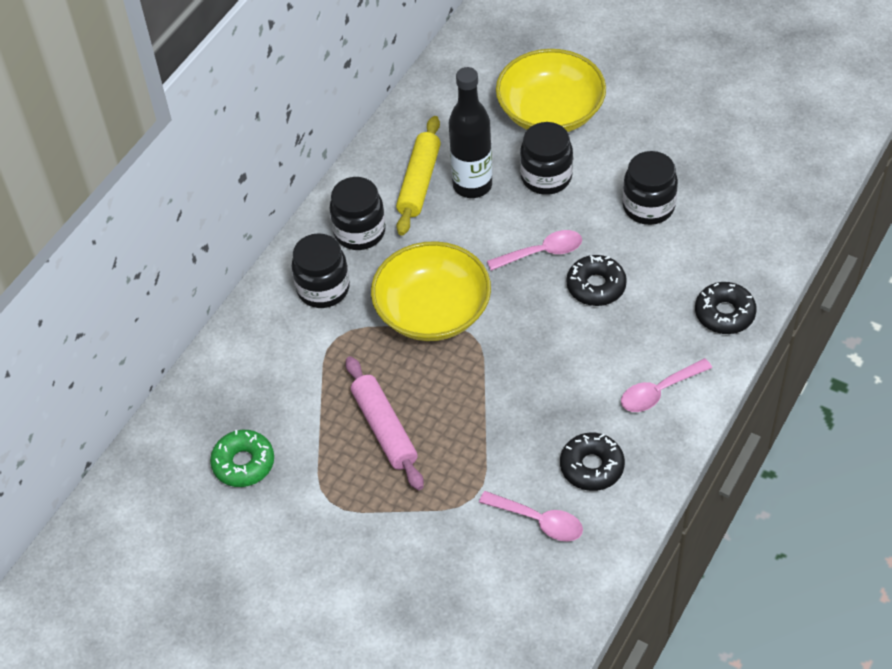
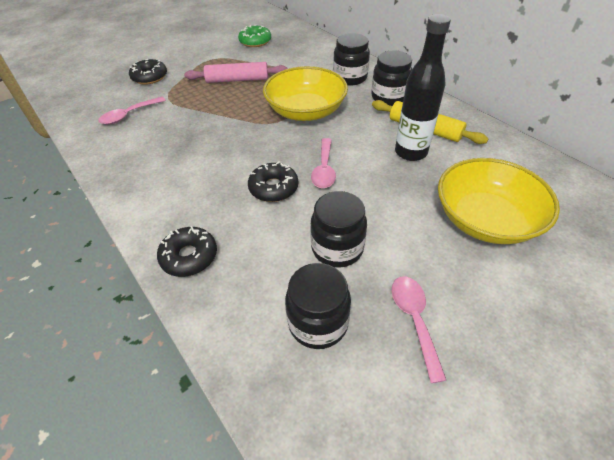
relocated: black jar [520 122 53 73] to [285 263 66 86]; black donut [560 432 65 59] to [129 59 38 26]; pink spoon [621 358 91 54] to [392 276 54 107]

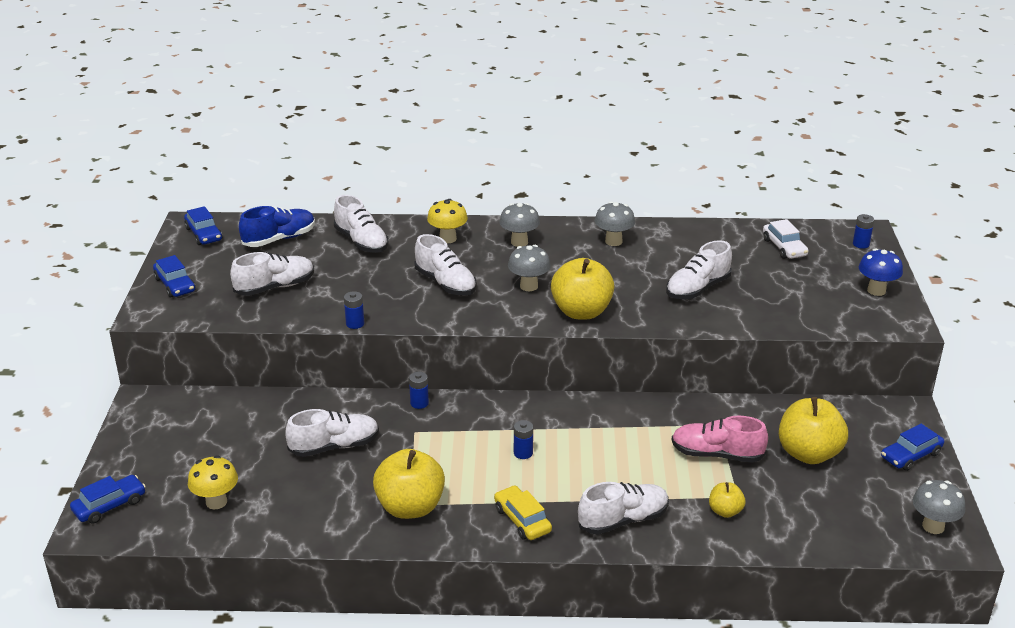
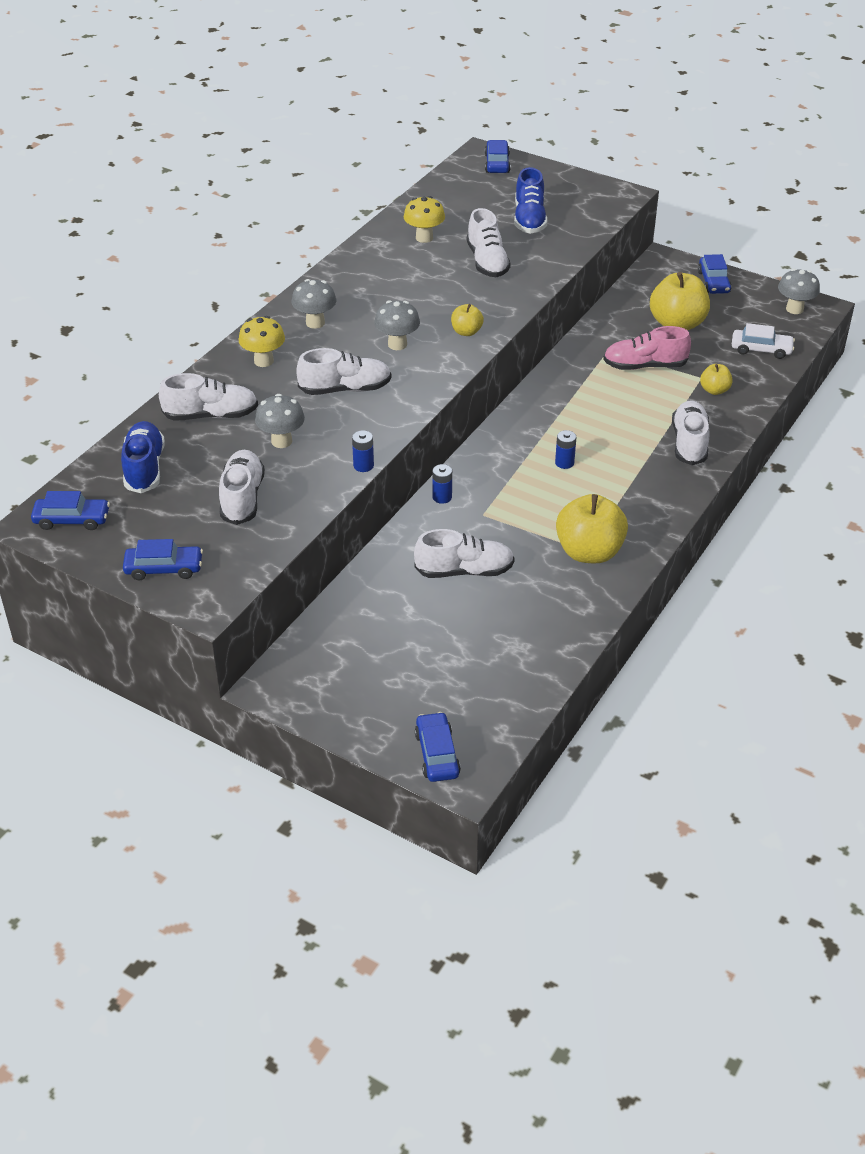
missing: yellow car [494 485 58 55]; blue mushroom [859 248 44 48]
appeared: blue shoe [514 167 33 67]
relocated: yellow mushroom [188 455 50 54] to [404 196 41 47]; grey mushroom [595 201 40 45] to [255 394 50 54]; white car [763 219 46 40] to [732 323 63 36]
exchanged: blue battery [853 214 21 35] to blue car [485 140 26 33]
spun: white shoe [286 409 93 48] = [414 529 101 49] 75 degrees clockwise; pink shoe [672 416 96 47] = [603 326 88 44] 45 degrees clockwise
size: yellow apple [551 258 63 61] = [451 304 33 32] x0.51

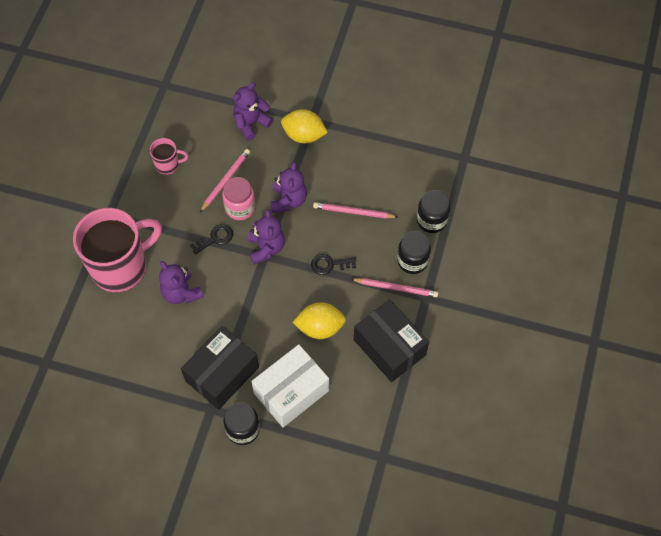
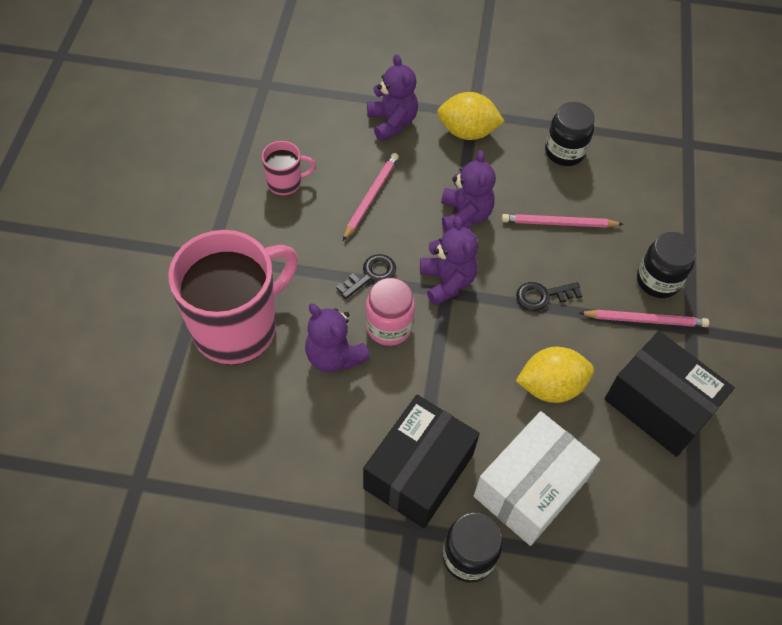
relocated: pink jar [222 177 33 43] to [365 278 50 68]; black jar [417 190 33 43] to [545 102 50 64]
spun: purple teddy bear [233 82 40 59] = [367 54 51 87] 120 degrees clockwise

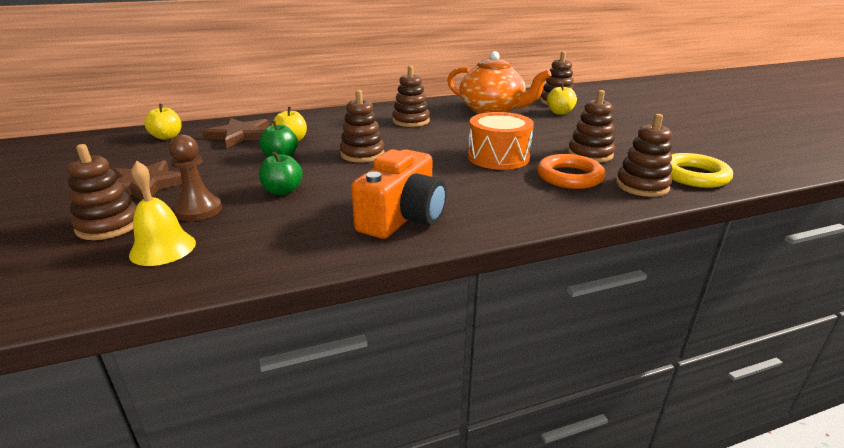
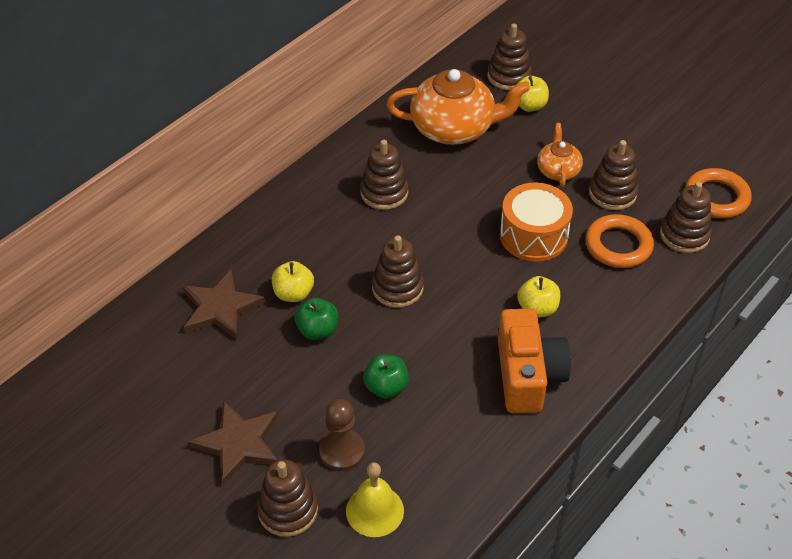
appeared: orange teapot [537 123 46 64]
relocated: yellow apple [144 104 37 36] to [517 276 43 42]
colour: yellow ring [670 153 63 35] to orange ring [685 168 67 50]

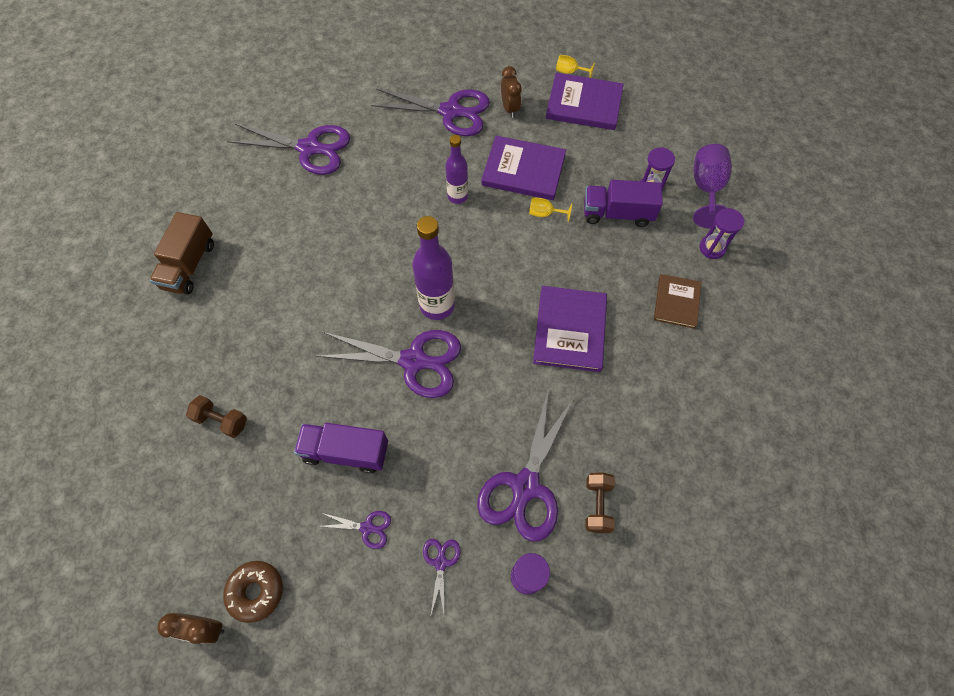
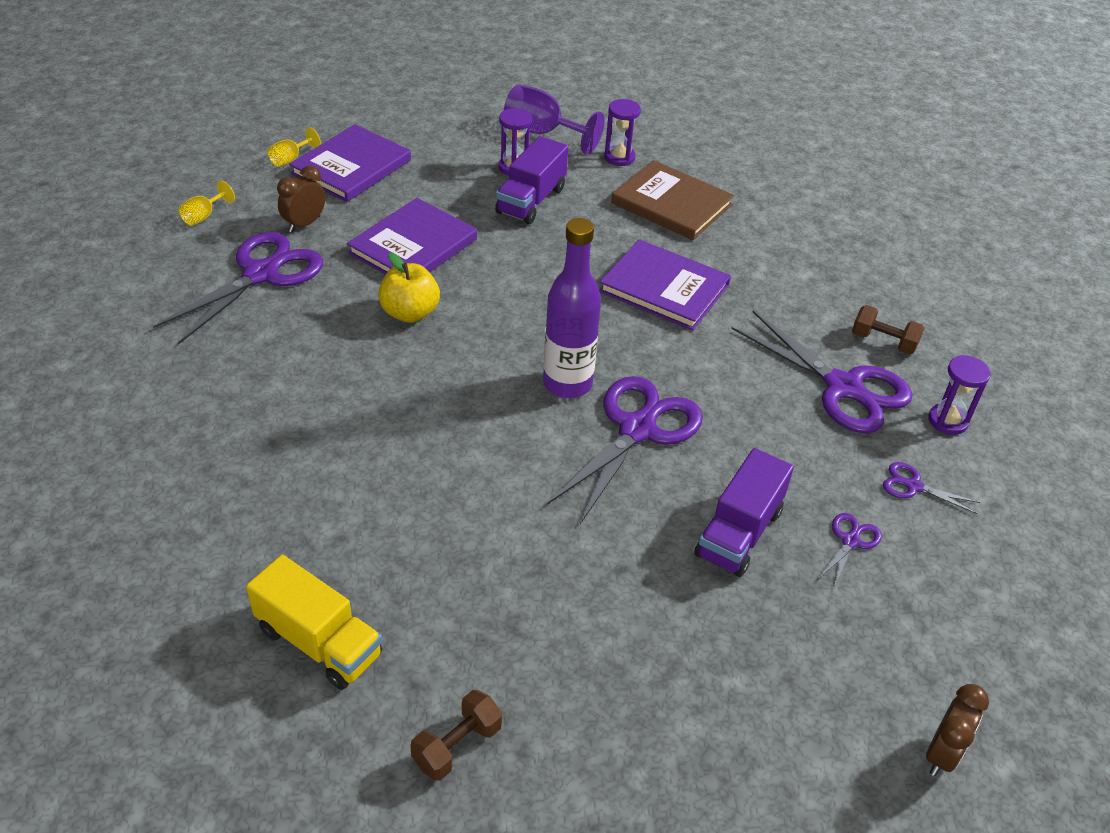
missing: brown donut [223 561 60 62]; purple scissors [227 124 123 51]
relocated: brown dumbbell [186 395 61 43] to [410 690 92 91]; yellow goblet [529 197 43 25] to [178 181 57 45]
exchanged: purple bottle [445 135 23 69] to yellow apple [378 252 62 71]
colour: brown truck [150 212 64 82] to yellow truck [246 555 136 135]
spun: brown clock [501 66 21 52] = [277 165 48 67] 60 degrees counterclockwise
size: brown book [654 274 47 55] = [611 160 123 80] x1.59

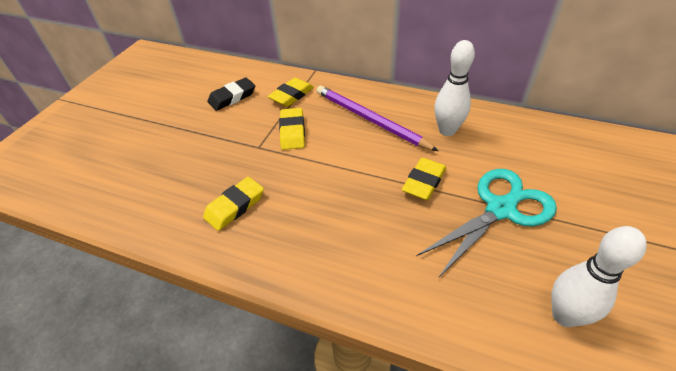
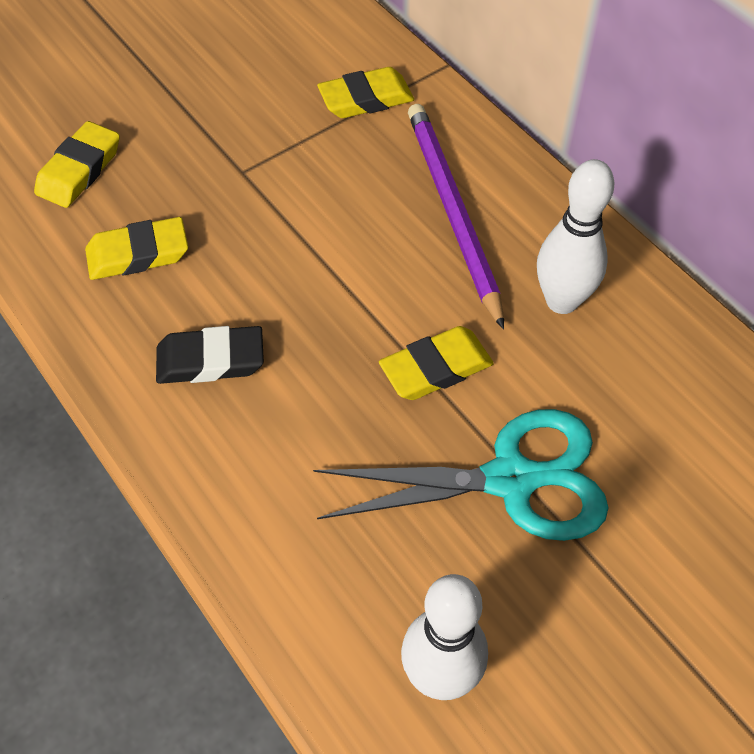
relocated: black eraser [208 78 47 33] to [156 326 108 58]; yellow eraser [279 108 26 42] to [34 121 86 87]

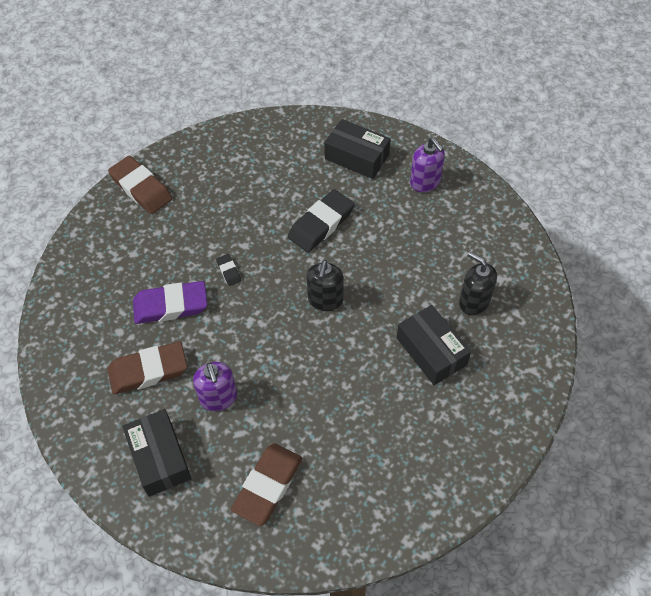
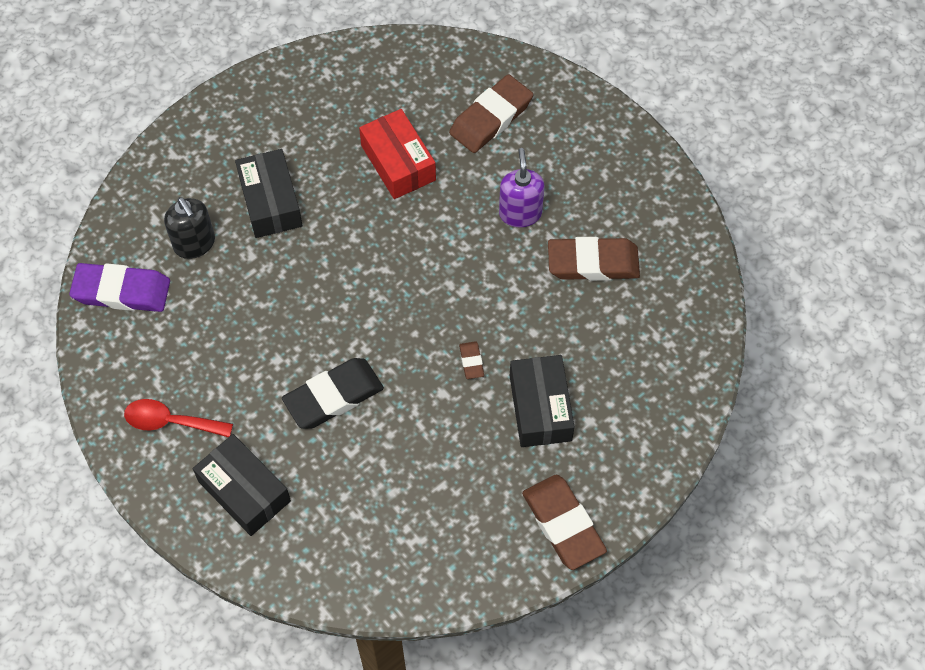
missing: black soap dispenser [307 260 37 51]
appeared: red box [359 109 77 90]
relocated: black box [122 409 69 88] to [510 355 64 92]; purple eraser [133 281 75 43] to [69 263 101 49]
exchanged: purple soap dispenser [410 138 35 54] to red spoon [124 399 109 38]
colour: black eraser [216 254 26 32] to brown eraser [459 341 25 38]

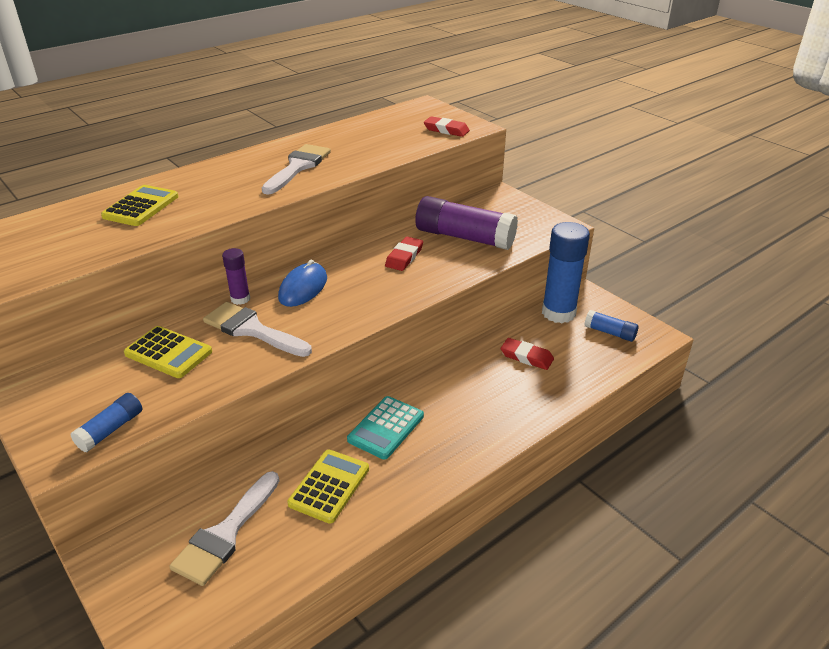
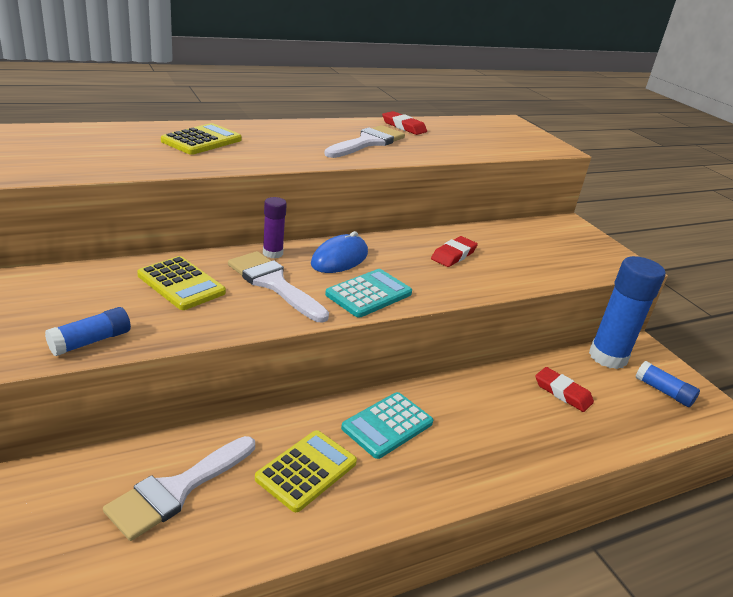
missing: purple glue stick [415 196 103 54]
appeared: turquoise calculator [325 269 87 49]
relocated: red eraser [424 116 46 21] to [382 111 45 24]

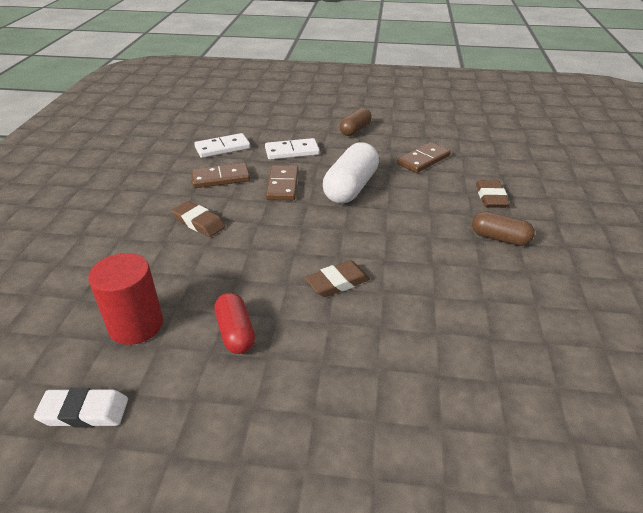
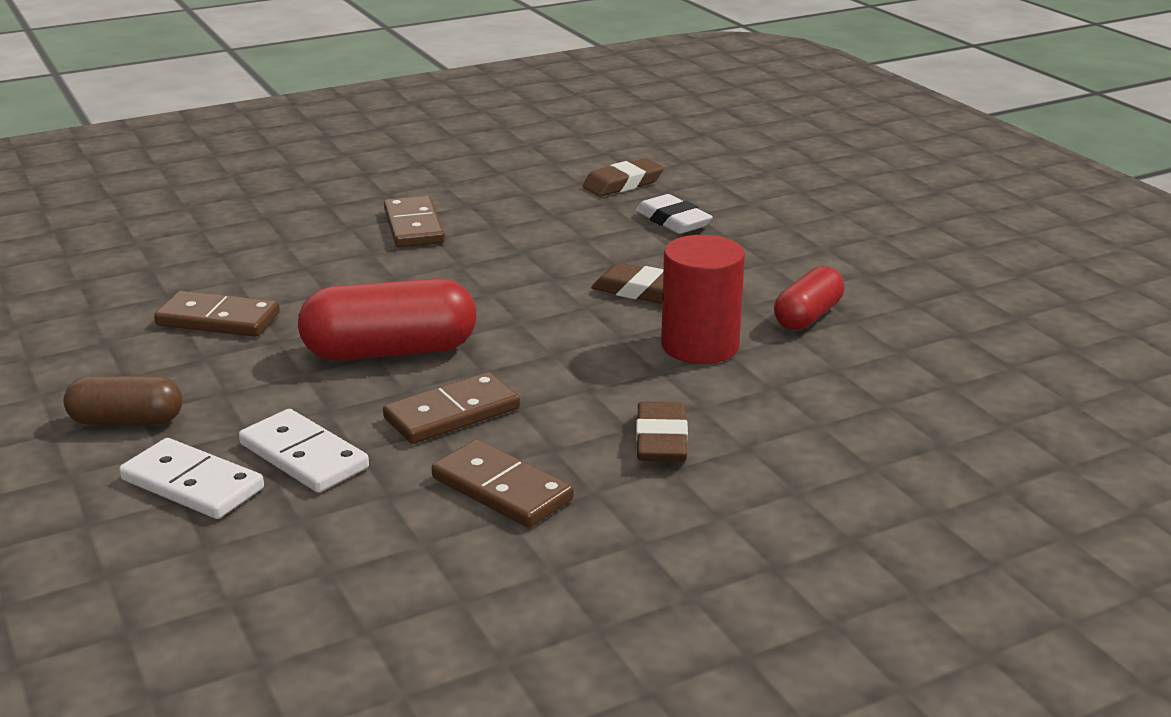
relocated: white eraser [34 388 94 40] to [636 194 77 40]; red cylinder [88 253 75 92] to [661 235 84 129]; white domino [194 133 56 25] to [119 438 145 81]; brown eraser [476 180 34 28] to [582 158 82 38]
exchanged: brown capsule [472 211 63 35] to brown domino [384 196 61 51]
colour: white capsule [323 142 56 62] to red capsule [298 278 179 82]

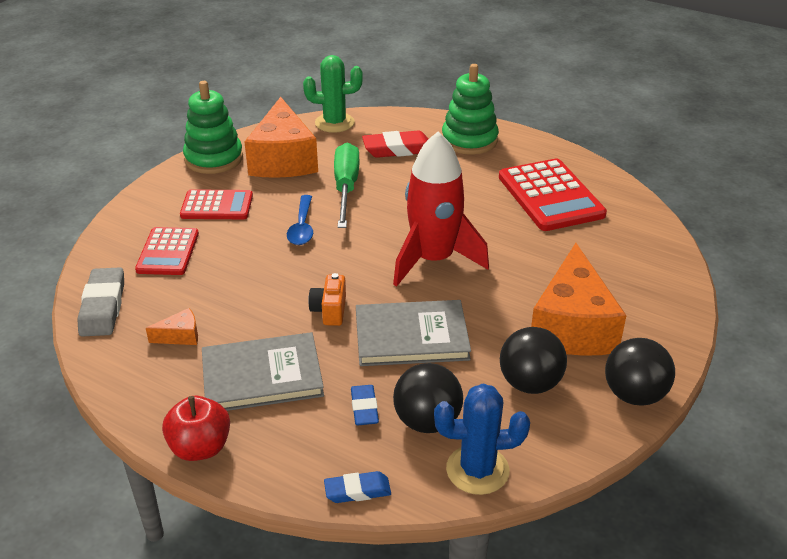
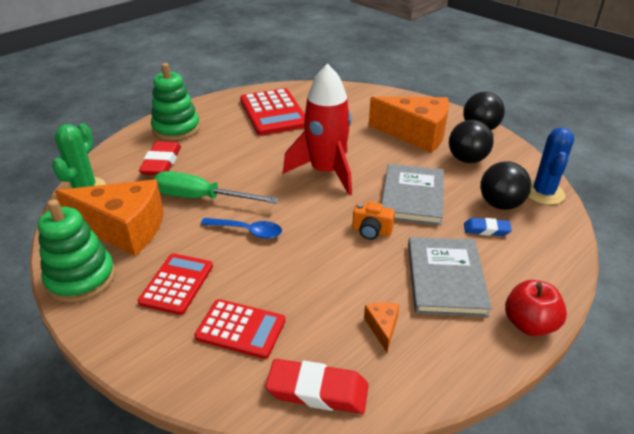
missing: blue eraser [324 471 67 32]
colour: grey eraser [78 267 46 70] to red eraser [265 359 103 55]
spun: red calculator [499 159 108 72] = [240 88 65 47] 75 degrees clockwise

